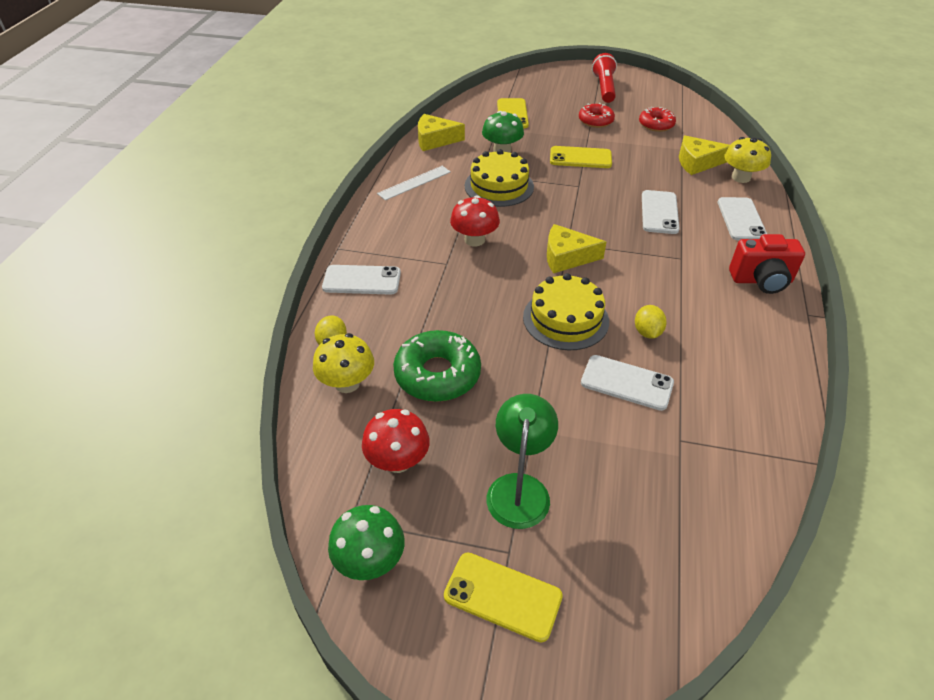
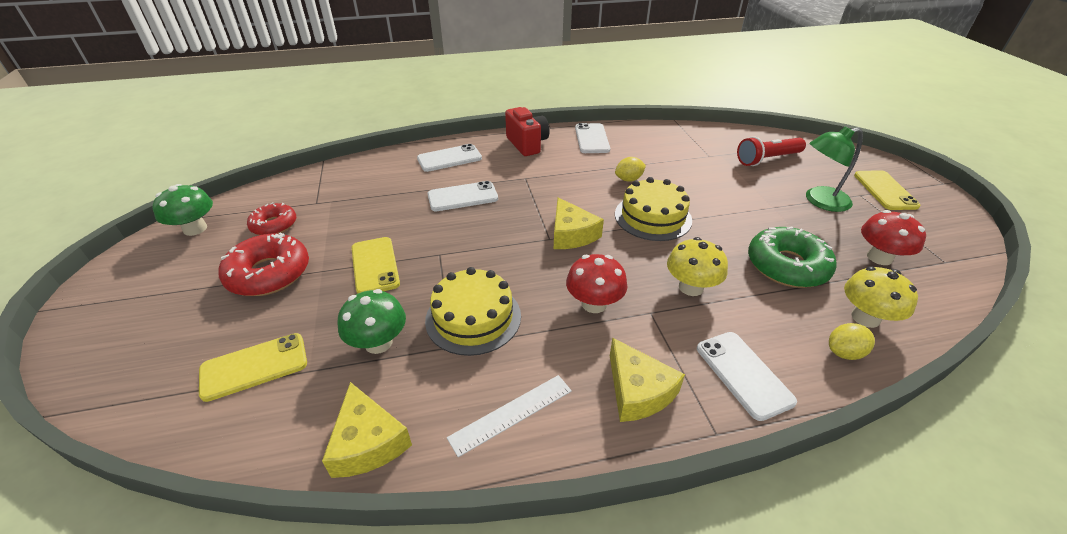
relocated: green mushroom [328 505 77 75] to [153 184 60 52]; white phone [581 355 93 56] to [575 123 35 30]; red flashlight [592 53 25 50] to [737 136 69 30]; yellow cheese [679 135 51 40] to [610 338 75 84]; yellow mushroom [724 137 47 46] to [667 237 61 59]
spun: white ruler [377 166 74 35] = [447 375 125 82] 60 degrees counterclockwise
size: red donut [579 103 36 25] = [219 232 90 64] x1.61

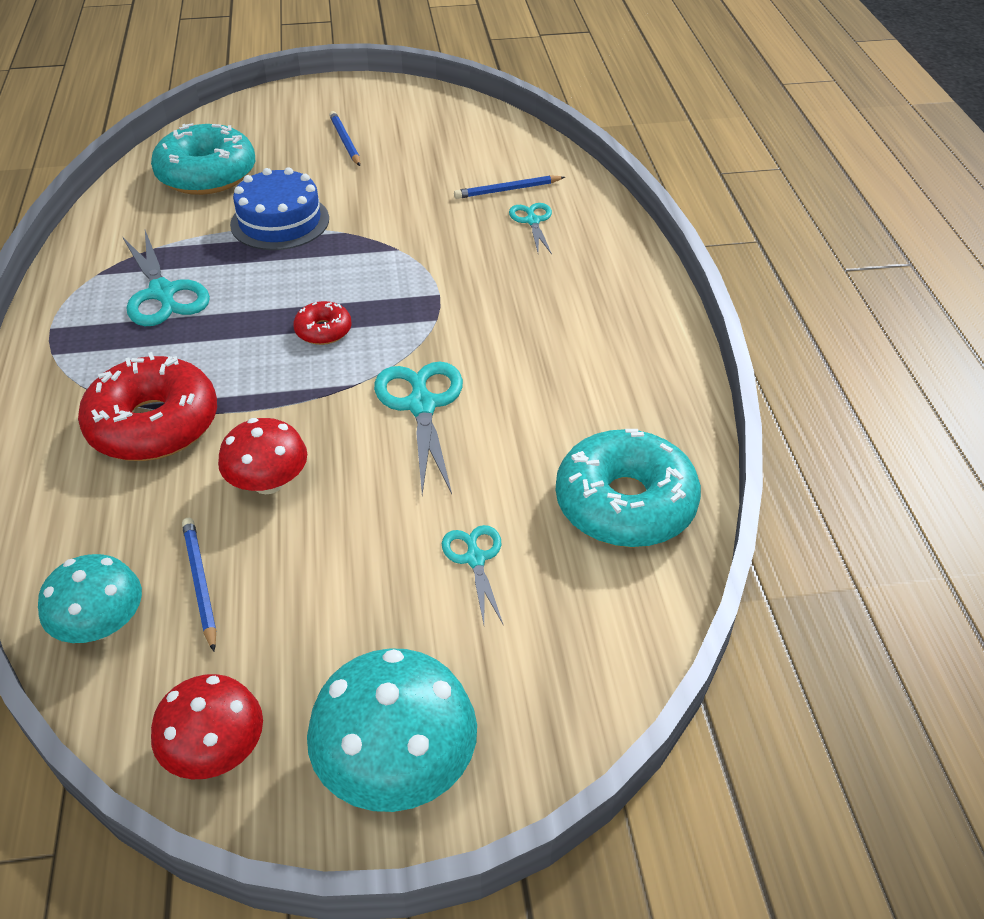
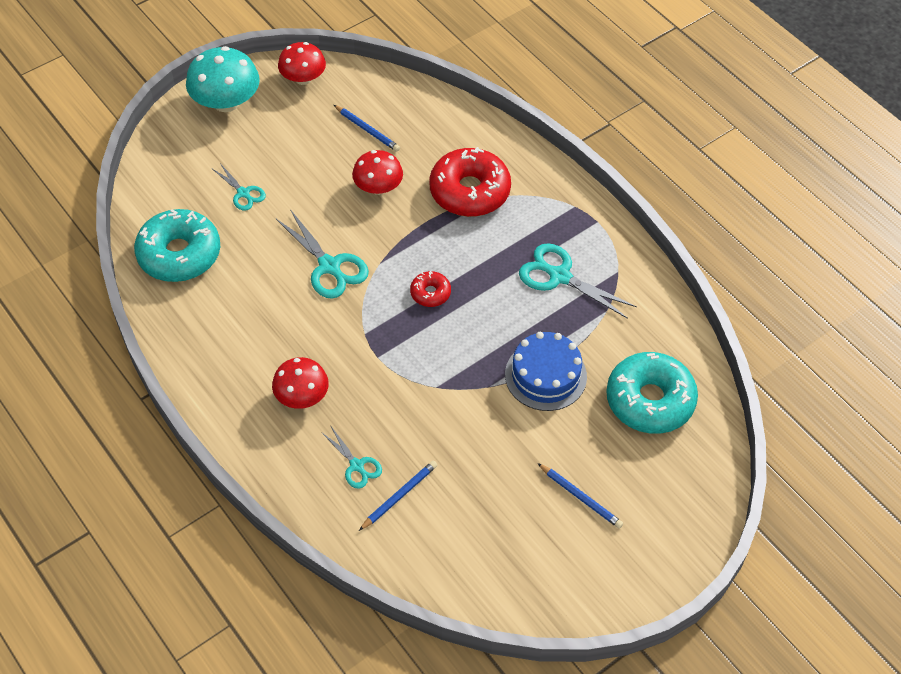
missing: turquoise mushroom [38 554 104 89]
appeared: red mushroom [272 357 57 52]

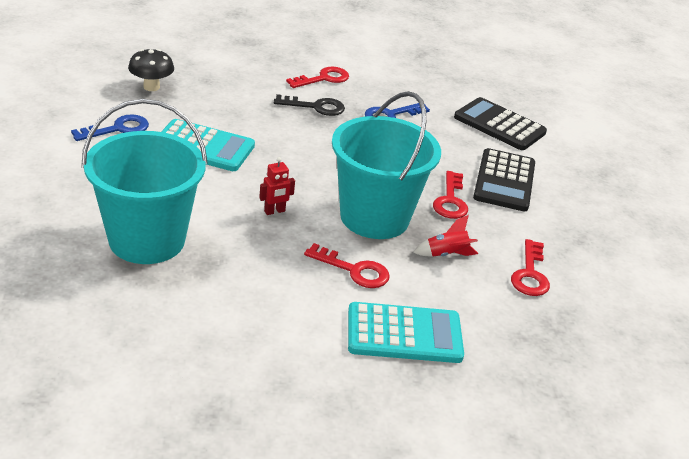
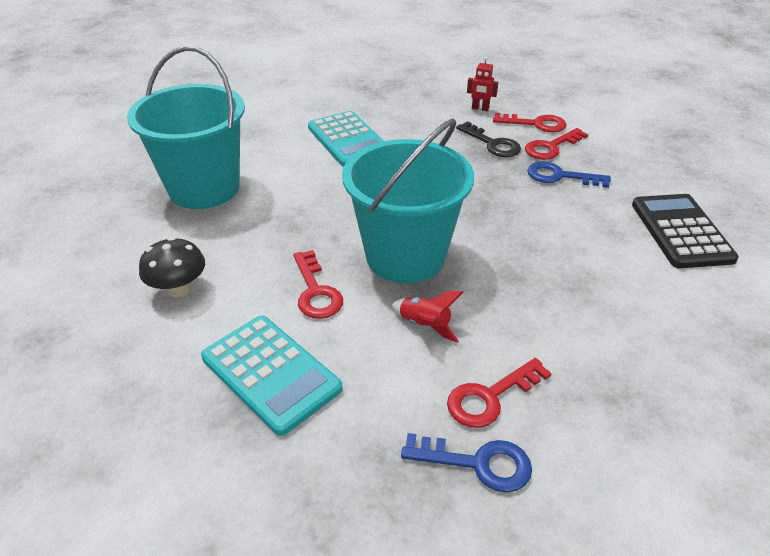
missing: black calculator [473 148 62 63]
relocated: blue key [71 114 78 27] to [401 433 131 60]; black mushroom [128 49 46 42] to [139 237 66 61]; red robot [259 157 36 58] to [467 57 31 54]; red key [433 171 35 48] to [525 128 63 32]

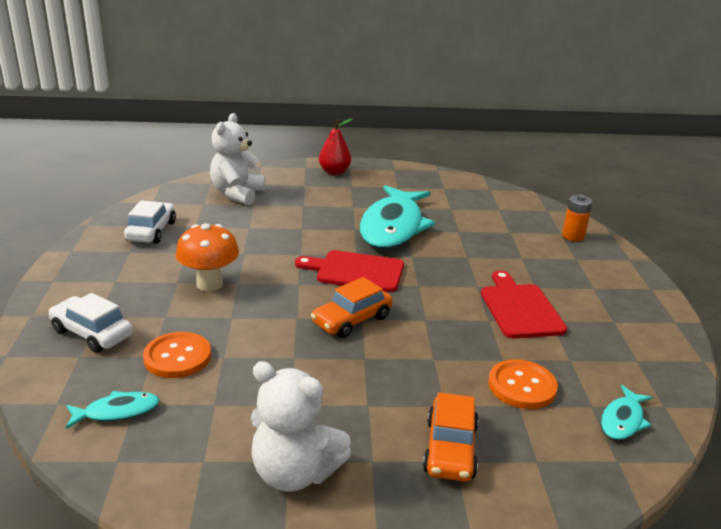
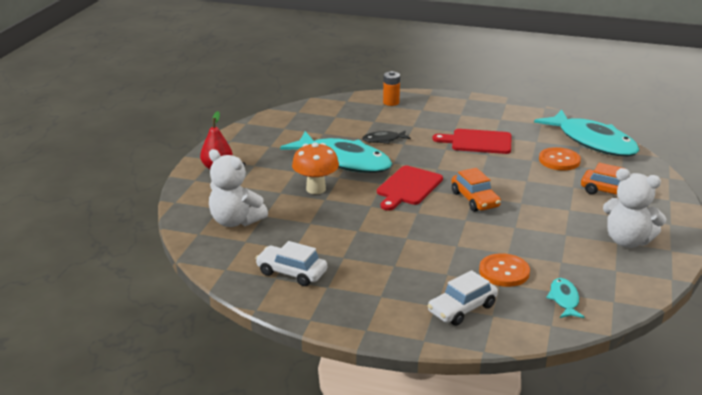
appeared: black fish [362 131 49 13]
relocated: orange mushroom [176 223 63 69] to [292 142 47 52]
spun: white teddy bear [251 361 100 131] = [603 168 63 80] 75 degrees clockwise
size: turquoise fish [601 385 52 55] = [534 110 105 46] x2.34

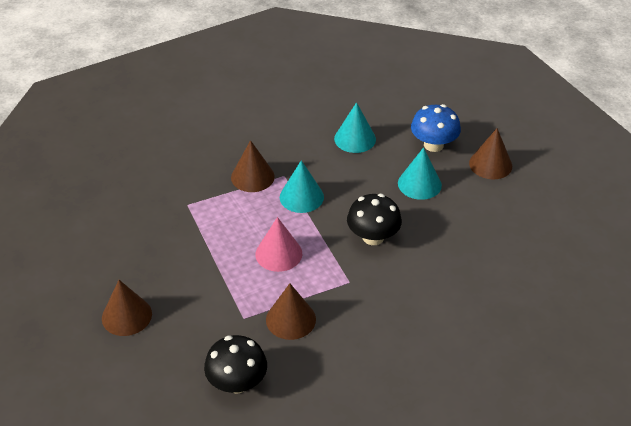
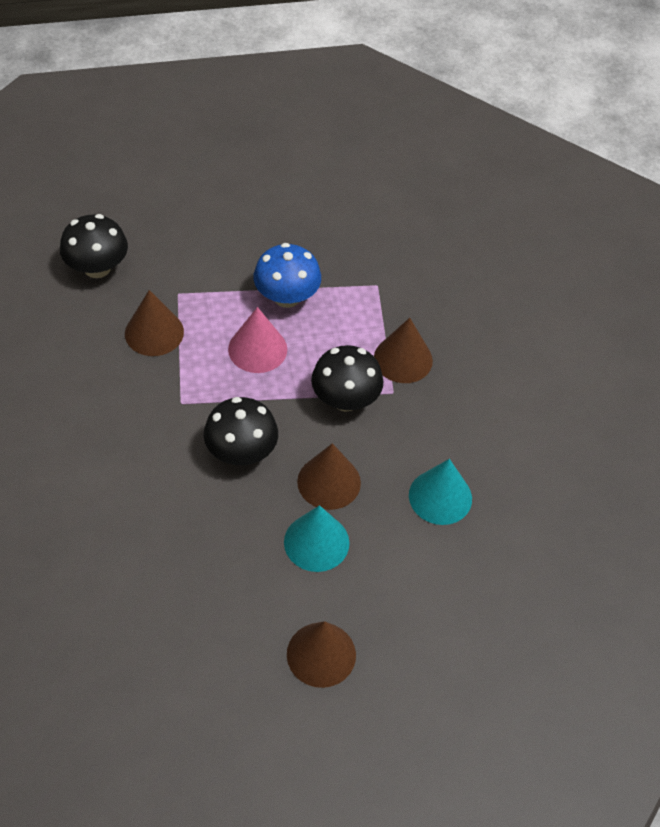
relocated: brown cone [102 280 50 56] to [297 443 64 67]; blue mushroom [411 104 50 48] to [253 243 68 65]
exchanged: turquoise cone [280 160 44 53] to black mushroom [311 345 72 67]

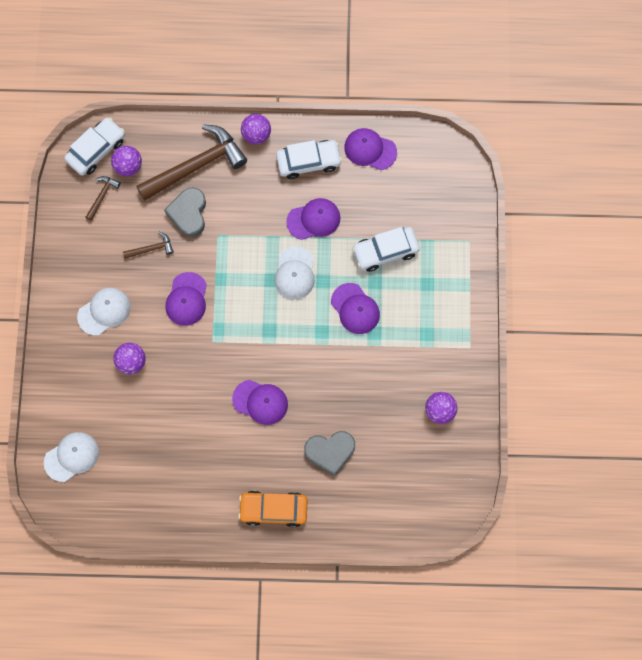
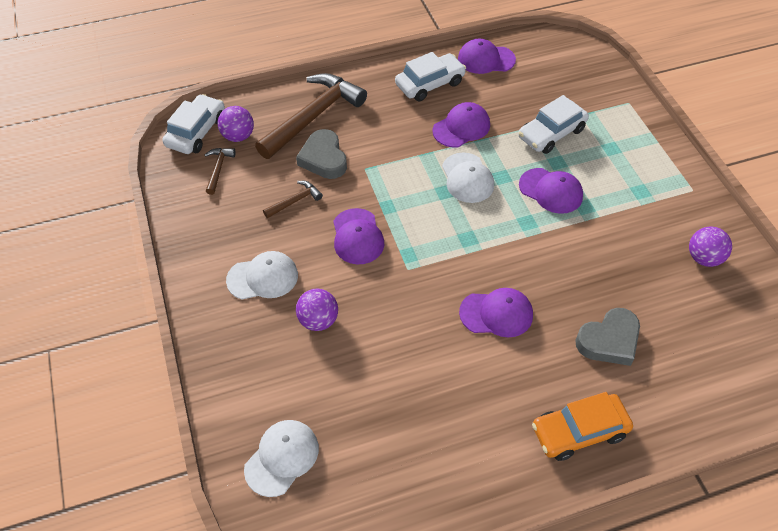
missing: purple ball [241 114 30 30]
spun: white cap [77 288 53 47] = [226 251 72 48] 45 degrees clockwise

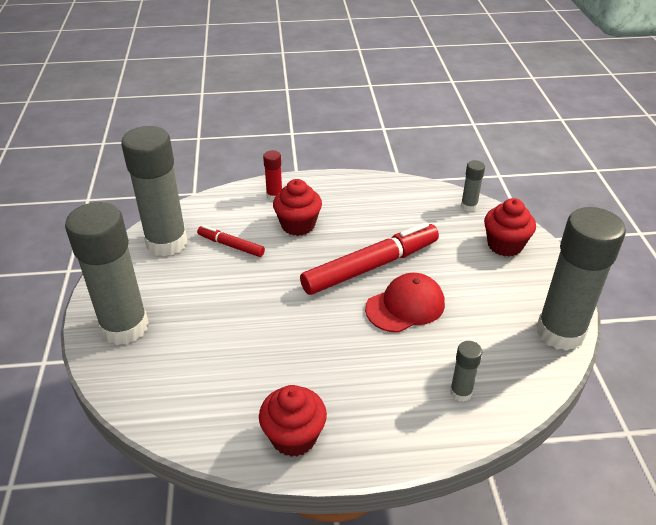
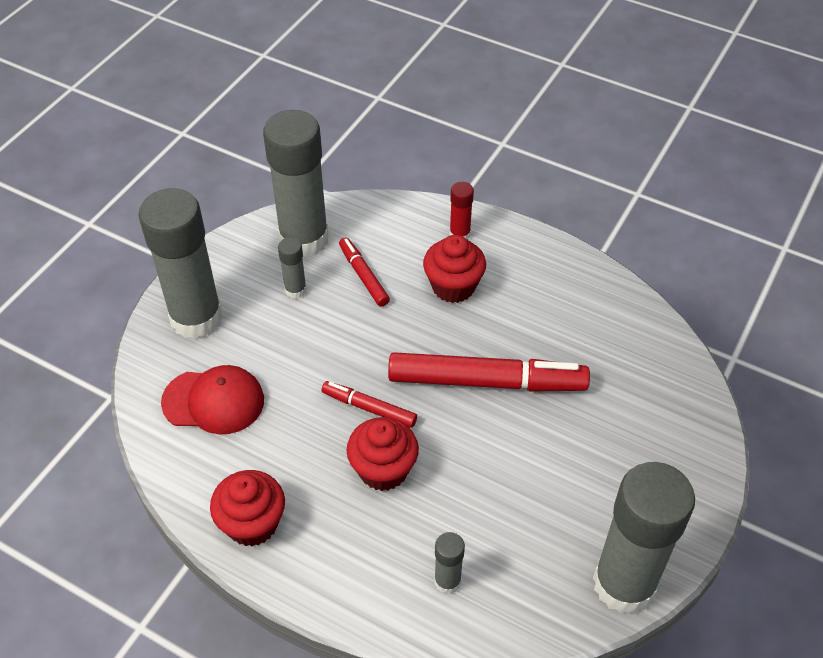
appeared: red marker [322 381 95 47]
relocated: red cap [365 273 80 60] to [161 365 103 70]; grey glue stick [461 160 24 52] to [278 237 29 62]; red cupcake [484 198 52 59] to [347 417 72 74]

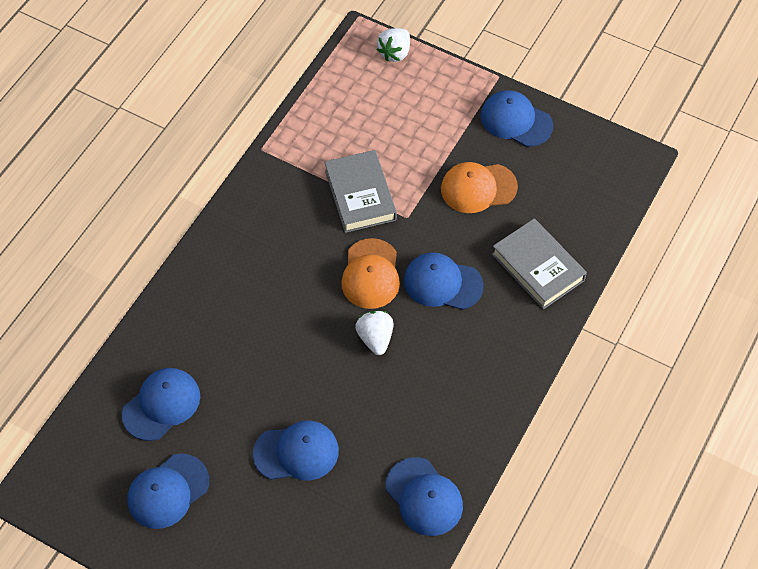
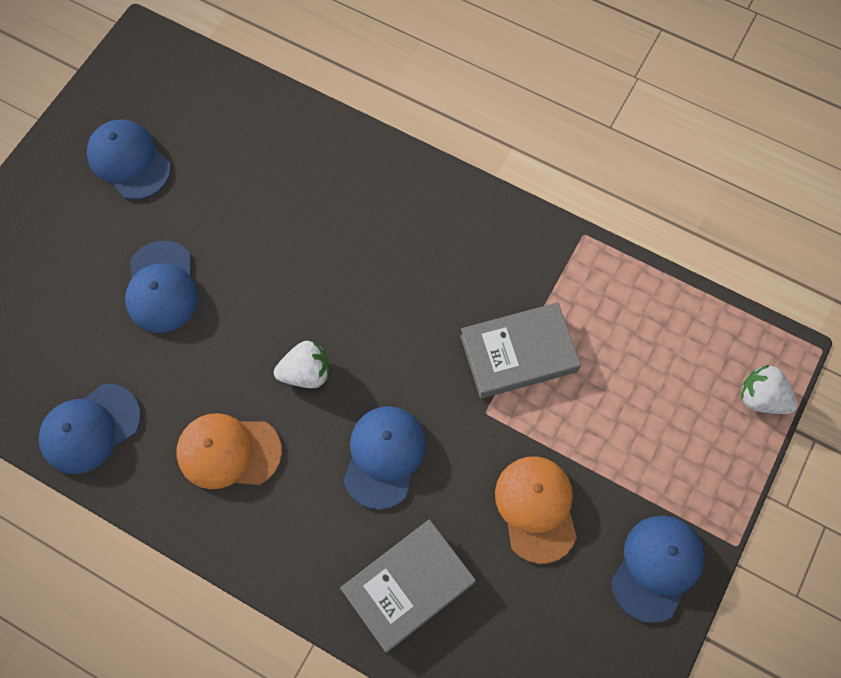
missing: blue cap [122 368 78 73]
relocated: orange cap [341 238 59 71] to [177 413 105 76]

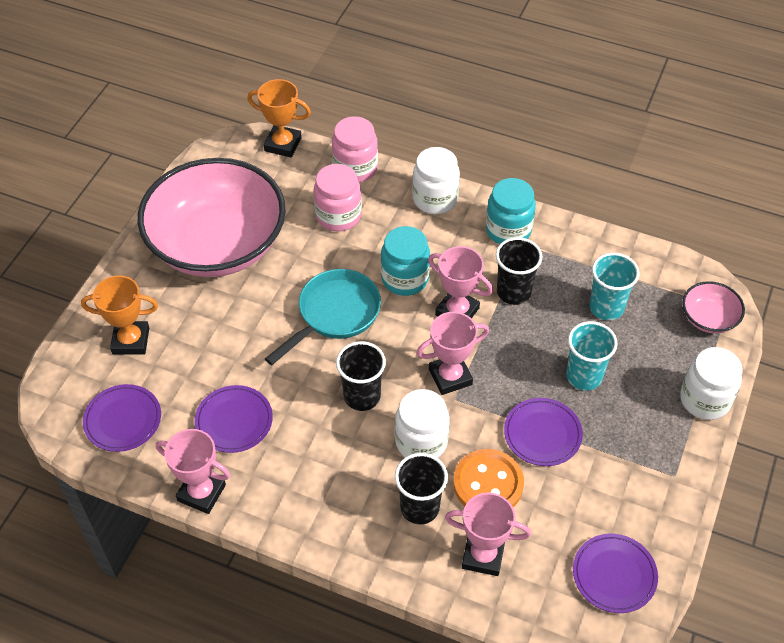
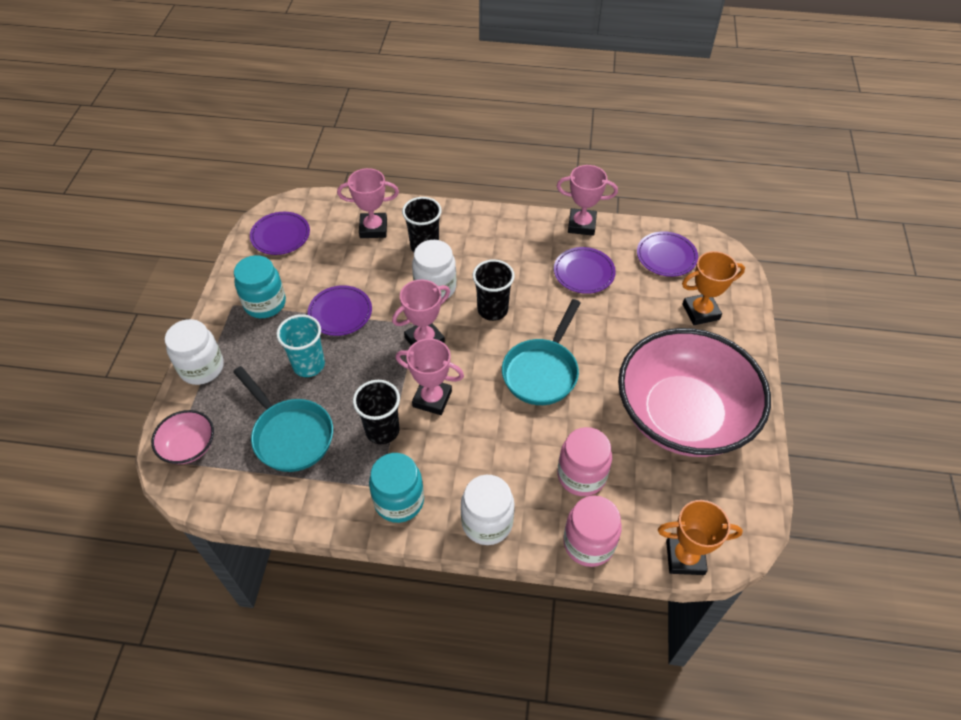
missing: orange button [453 449 71 58]
relocated: turquoise jar [381 226 49 70] to [234 255 52 63]
exchanged: turquoise cup [589 253 51 67] to turquoise pan [233 366 100 106]

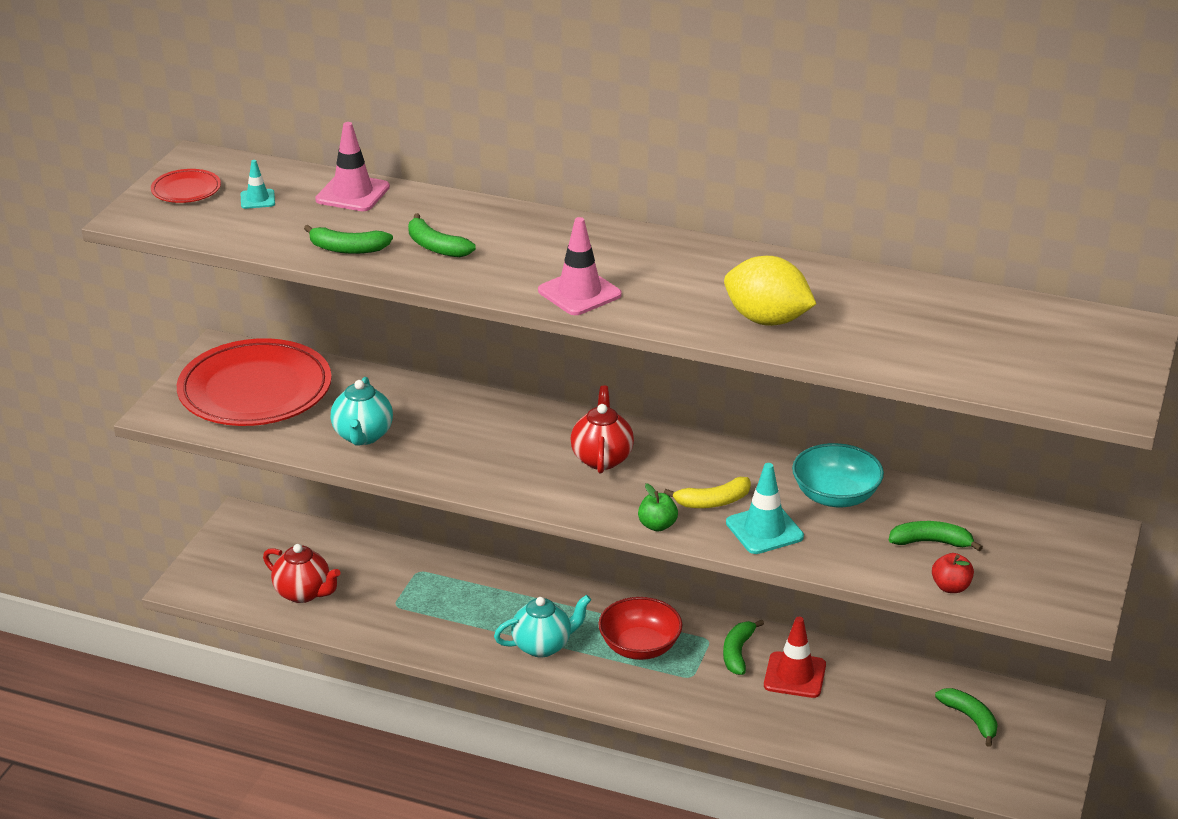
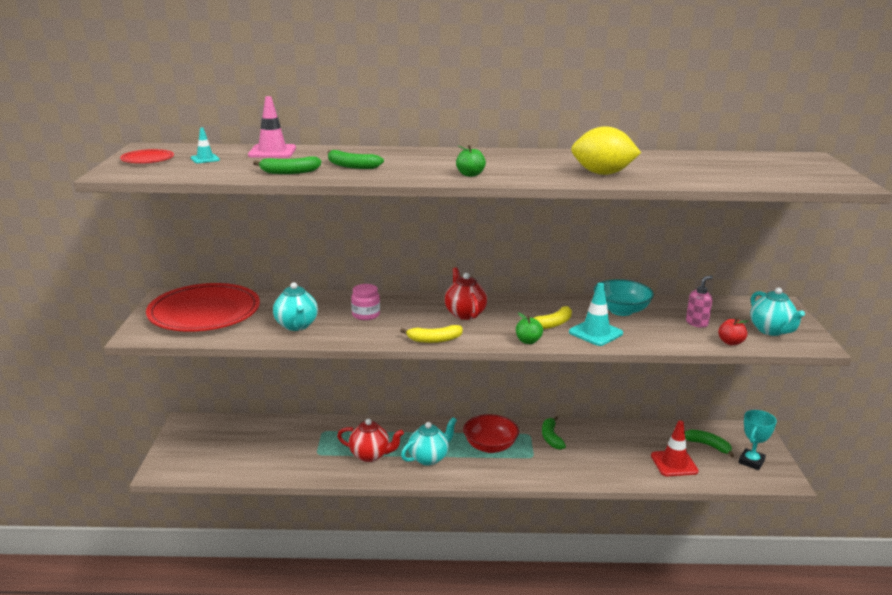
appeared: pink jar [351 284 29 36]; yellow banana [400 325 63 18]; turquoise trophy [738 410 39 60]; turquoise teapot [750 288 55 48]
relocated: red teapot [263 544 78 59] to [337 419 67 43]; red traffic cone [764 617 62 81] to [651 421 48 55]
exchanged: pink traffic cone [538 217 84 98] to green apple [456 145 30 32]; green banana [888 521 95 30] to pink soap dispenser [686 275 27 53]

